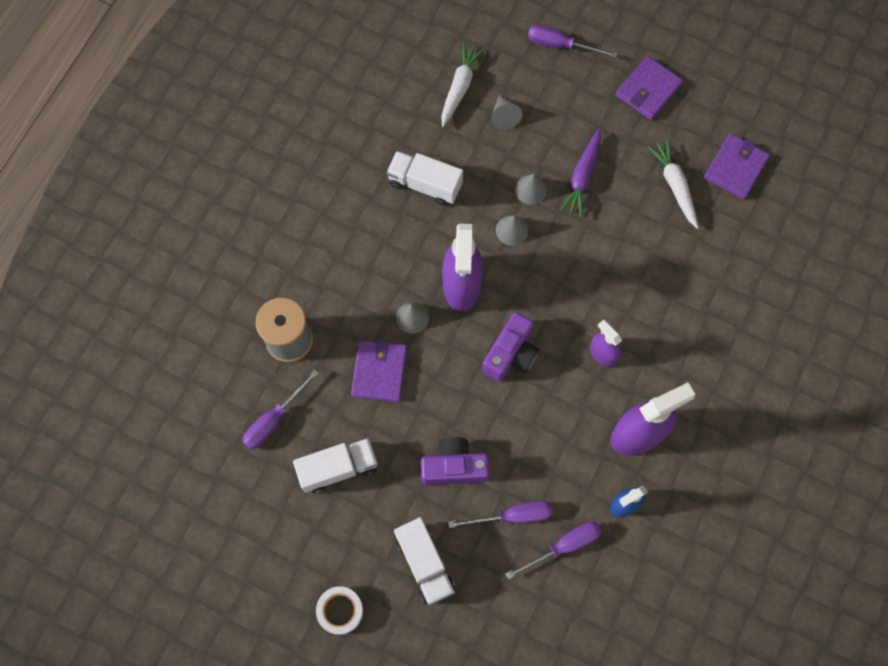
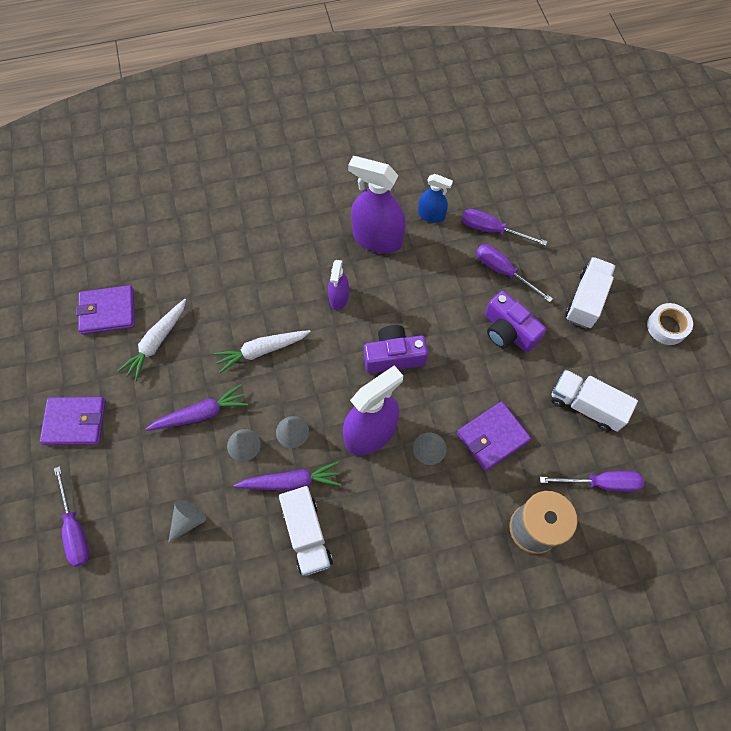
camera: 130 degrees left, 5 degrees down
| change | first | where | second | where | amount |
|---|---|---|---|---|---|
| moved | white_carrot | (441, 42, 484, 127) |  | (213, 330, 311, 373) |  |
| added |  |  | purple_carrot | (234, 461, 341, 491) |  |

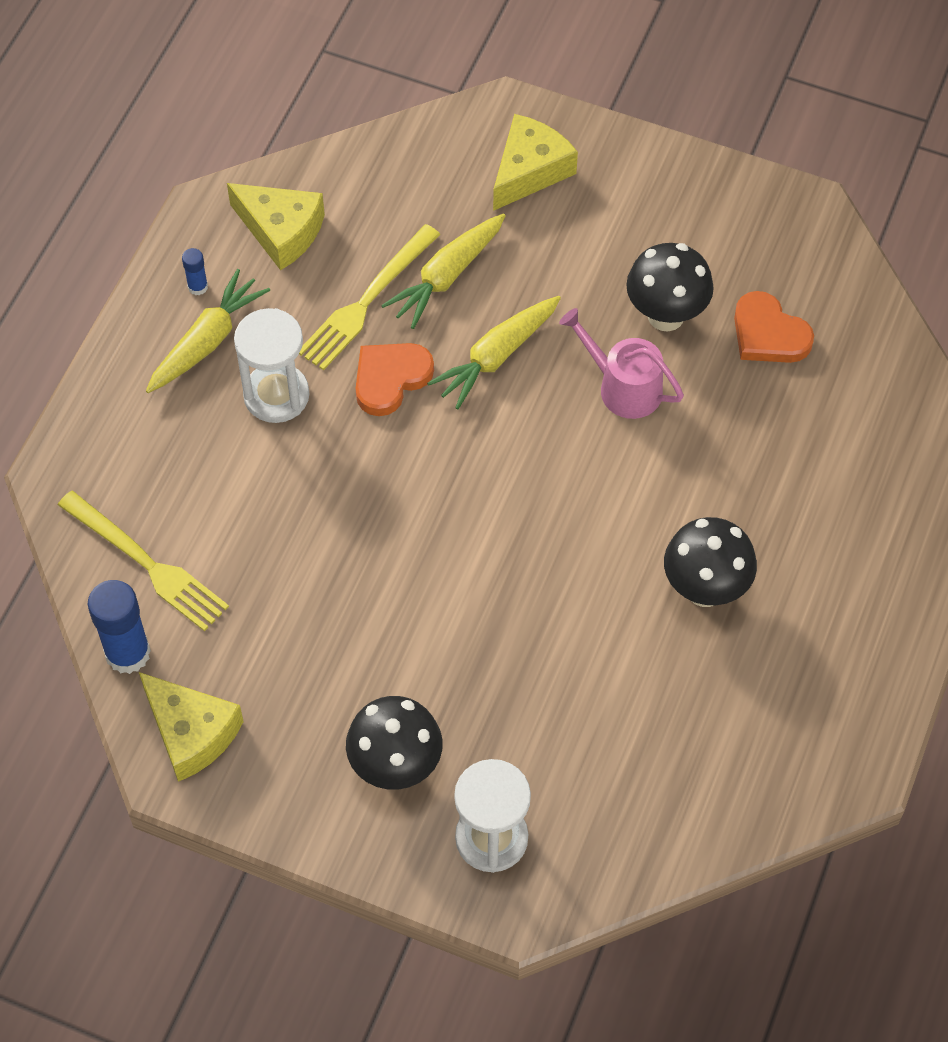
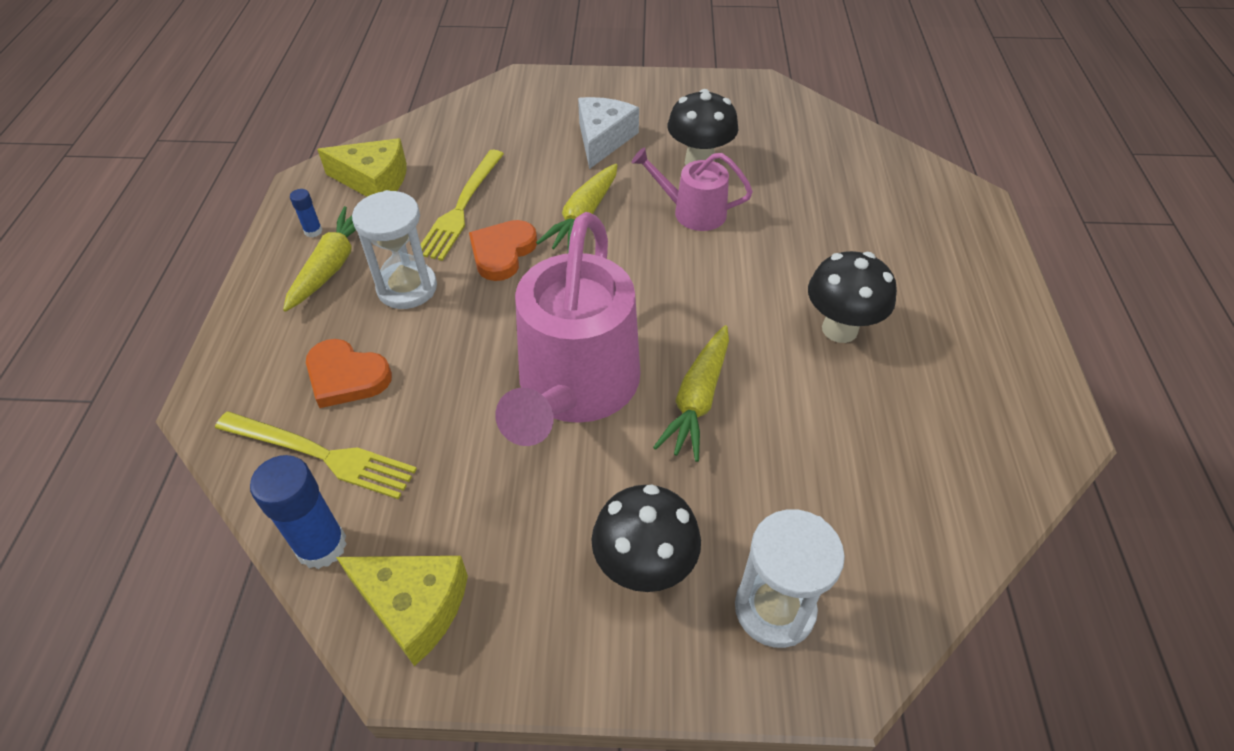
camera: 20 degrees left, 10 degrees down
| change | first | where | second | where | amount |
|---|---|---|---|---|---|
| moved | yellow_carrot | (381, 213, 506, 329) |  | (653, 325, 729, 462) |  |
| removed | yellow_cheese | (493, 114, 578, 211) |  |  |  |
| moved | orange_heart | (734, 291, 814, 363) |  | (306, 339, 392, 408) |  |
| added |  |  | pink_watering_can | (495, 212, 640, 446) |  |
| added |  |  | white_cheese | (578, 97, 639, 169) |  |

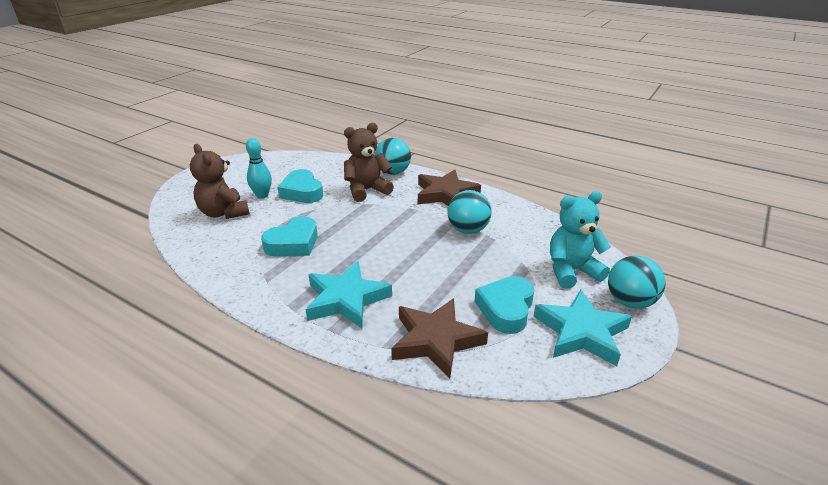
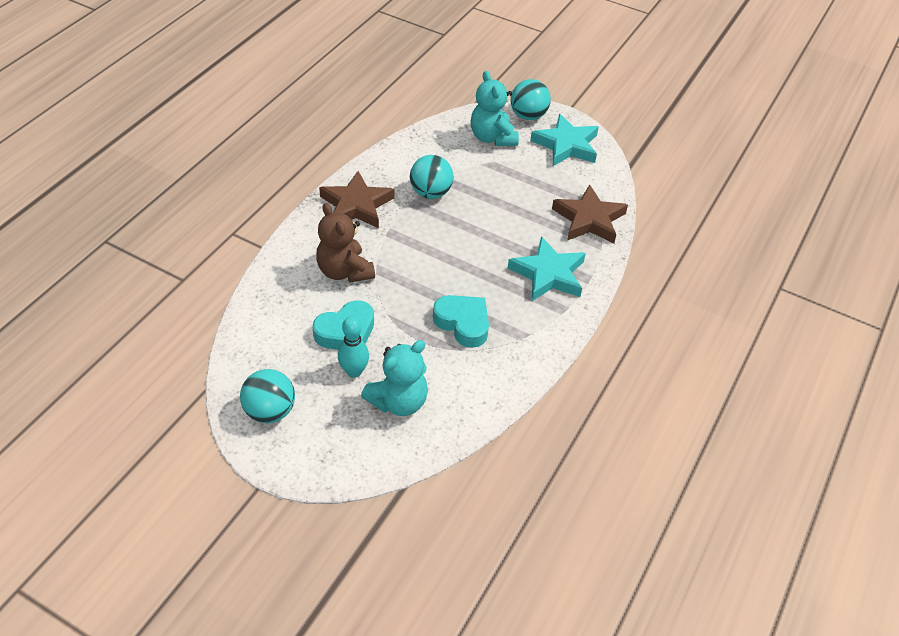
camera: 95 degrees left, 15 degrees up
| change | first | where | second | where | amount |
|---|---|---|---|---|---|
| recoloured | brown_teddy_bear | (190, 144, 250, 219) | turquoise_teddy_bear | (361, 340, 428, 416) |  |
| moved | turquoise_ball | (375, 138, 411, 175) |  | (240, 369, 295, 423) |  |
| removed | turquoise_heart | (474, 276, 534, 334) |  |  |  |

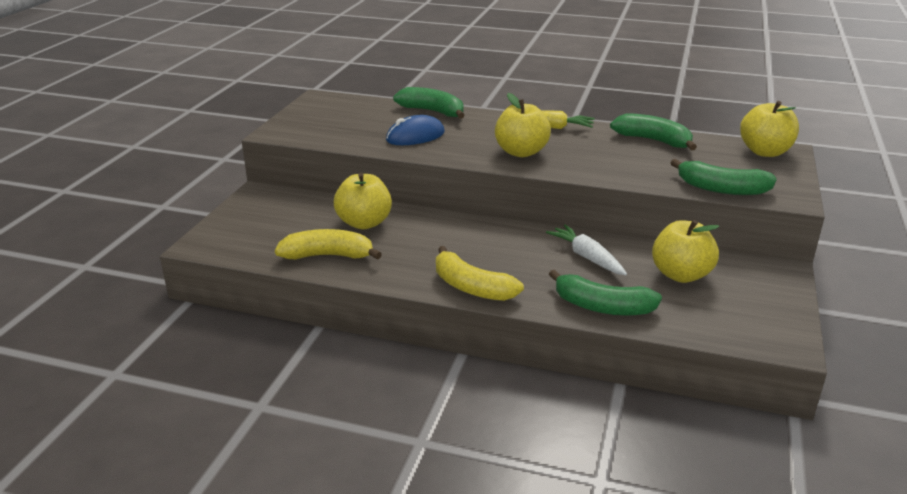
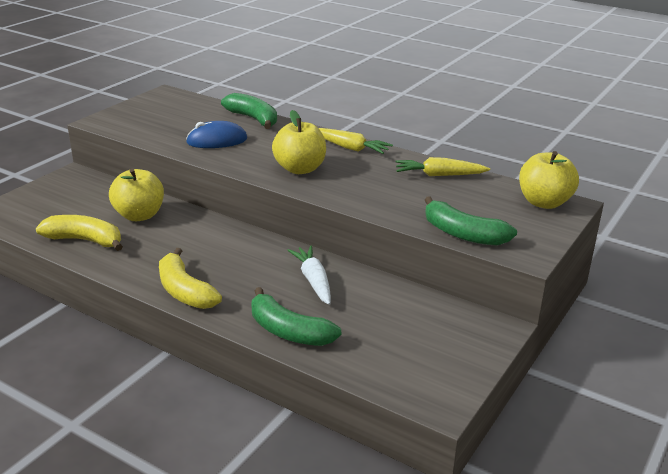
camera: 15 degrees right, 0 degrees up
| change | first | where | second | where | amount |
|---|---|---|---|---|---|
| replaced | green_banana | (610, 113, 697, 150) | yellow_carrot | (396, 157, 490, 176) |  |
| removed | yellow_apple | (652, 220, 719, 283) |  |  |  |

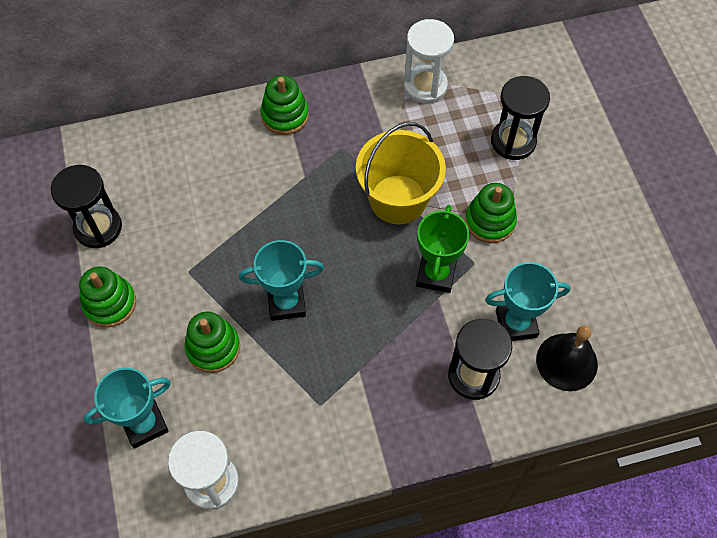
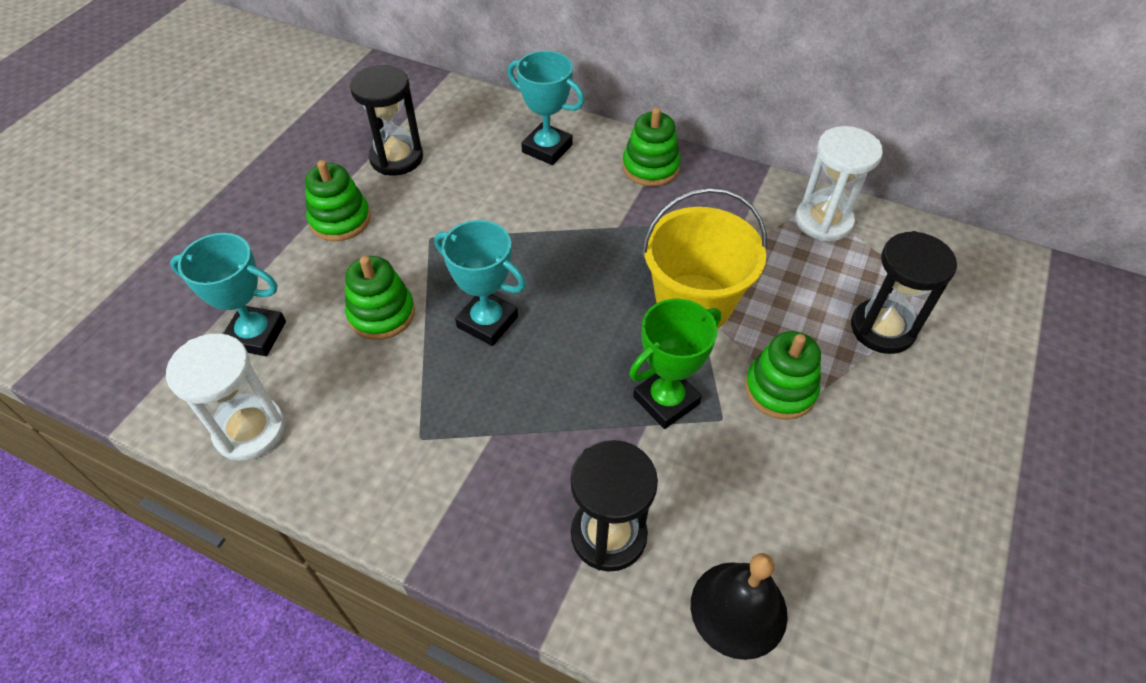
camera: 40 degrees right, 10 degrees down
| change | first | where | second | where | amount |
|---|---|---|---|---|---|
| moved | turquoise_trophy | (485, 262, 571, 341) |  | (508, 51, 585, 165) |  |

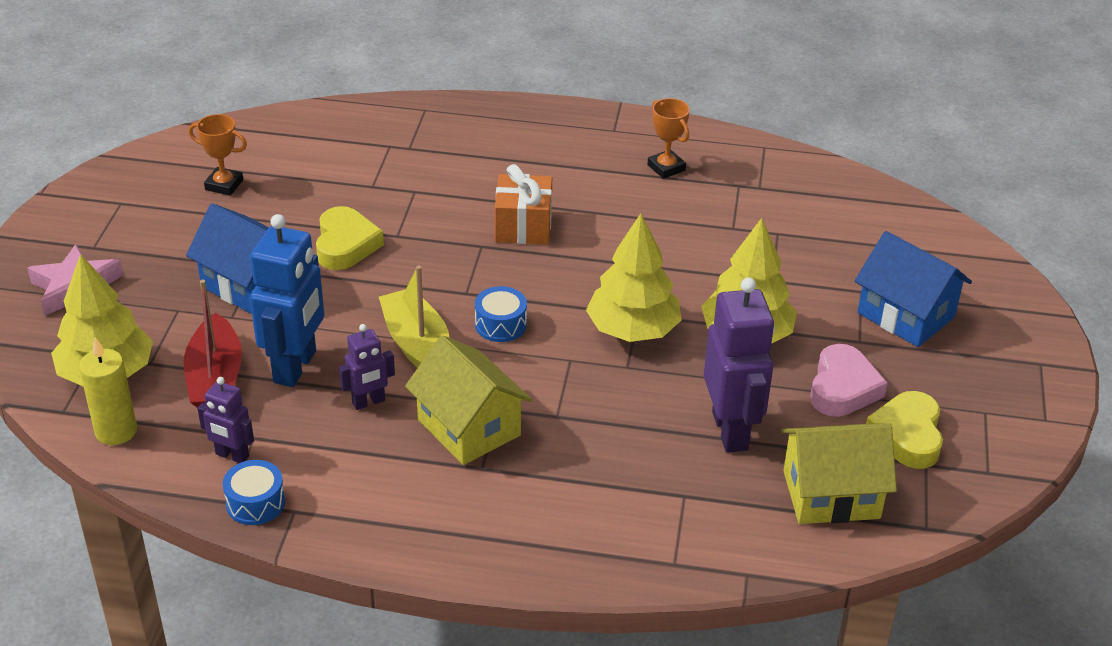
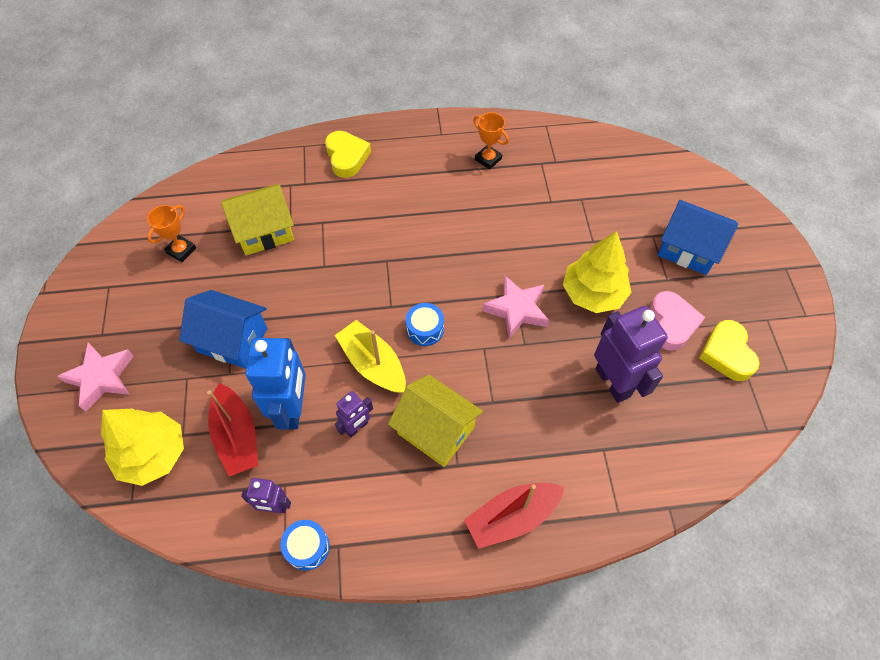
camera: 15 degrees left, 20 degrees up
| change | first | where | second | where | amount |
|---|---|---|---|---|---|
| removed | yellow_candle | (79, 337, 137, 445) |  |  |  |
| turned | orange_trophy | (189, 114, 247, 196) |  | (147, 205, 196, 262) | 60 degrees counterclockwise |
| moved | yellow_heart | (316, 206, 384, 270) |  | (325, 131, 371, 178) |  |
| removed | orange_gift | (495, 164, 552, 245) |  |  |  |
| replaced | yellow_tree | (586, 214, 682, 342) | pink_star | (482, 276, 549, 339) |  |
| moved | yellow_house | (781, 423, 897, 524) |  | (221, 184, 294, 255) |  |
| added |  |  | red_boat | (464, 483, 565, 549) |  |

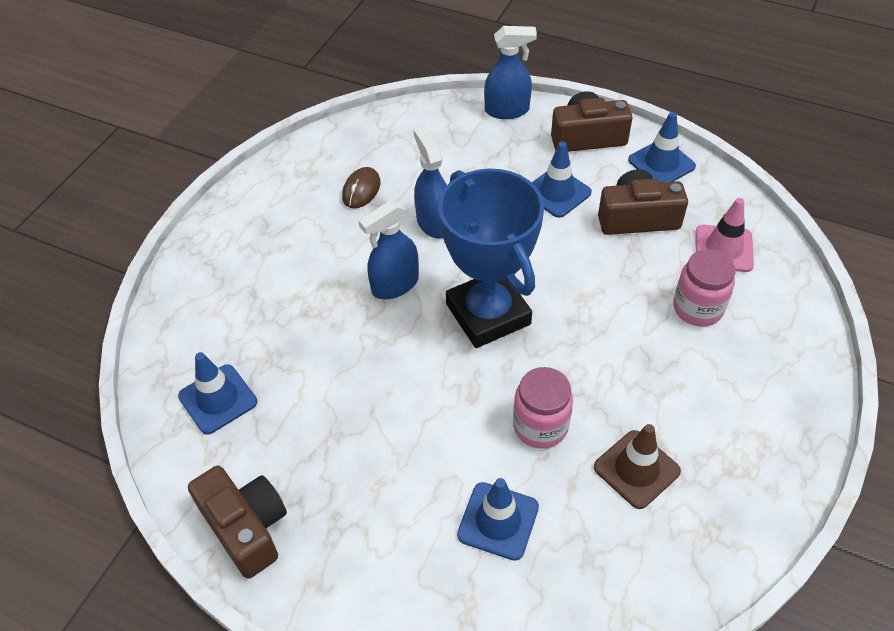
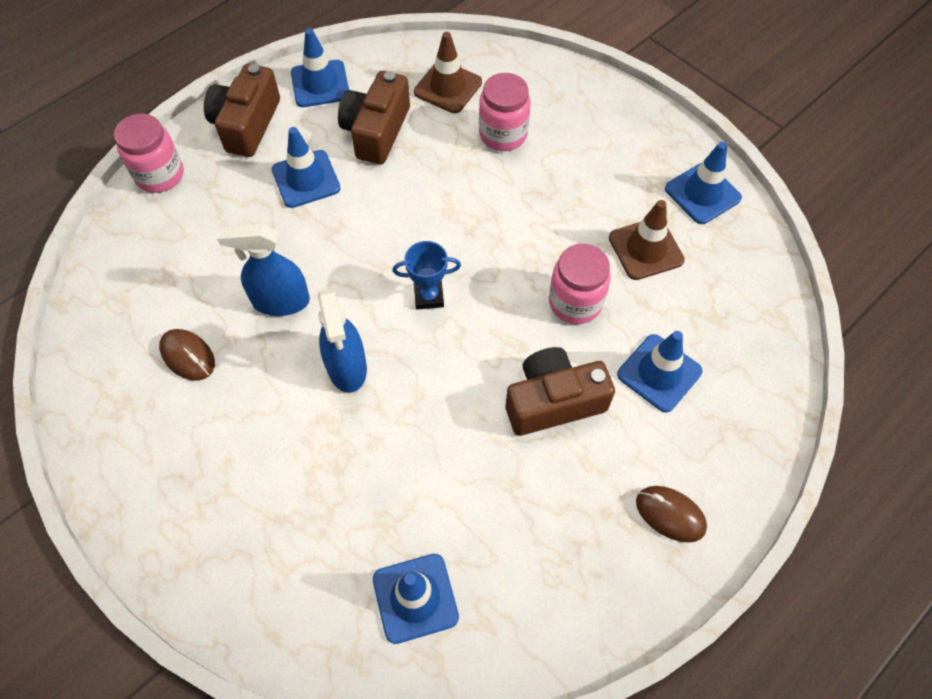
camera: 70 degrees left, 10 degrees up
| change | first | where | second | where | amount |
|---|---|---|---|---|---|
| moved | brown_camera | (188, 466, 287, 579) |  | (506, 347, 615, 436) |  |
| resized | blue_trophy | (438, 169, 544, 348) |  | (392, 241, 461, 310) | x0.41 |
| replaced | blue_spray_bottle | (484, 26, 537, 119) | pink_jar | (114, 114, 184, 193) |  |
| recoloured | pink_traffic_cone | (695, 198, 754, 272) | brown_traffic_cone | (414, 32, 482, 113) |  |
| added |  |  | brown_mouse | (636, 486, 707, 543) |  |
| added |  |  | blue_traffic_cone | (665, 142, 742, 224) |  |

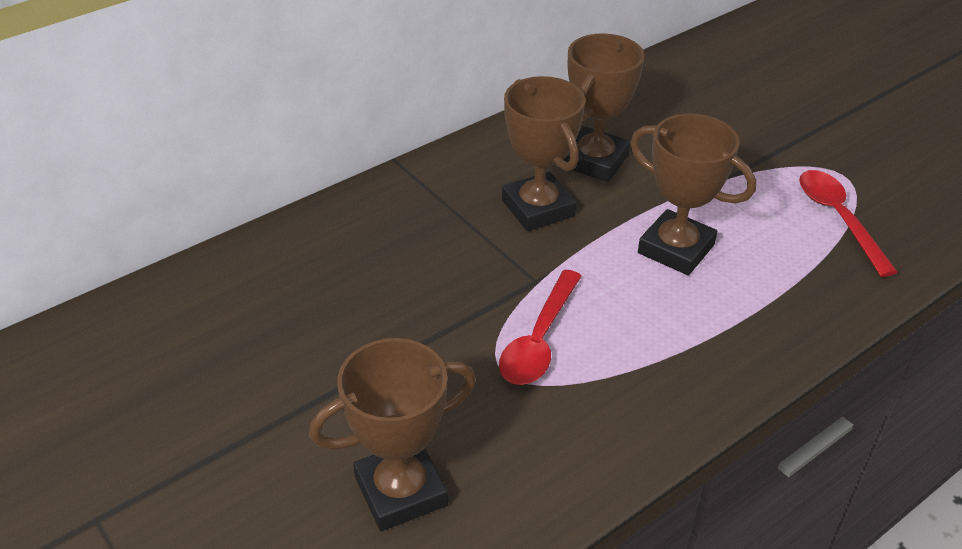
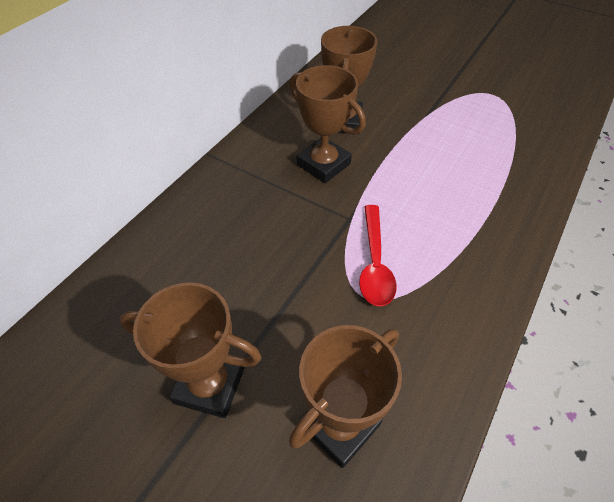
camera: 20 degrees left, 10 degrees up
| change | first | where | second | where | amount |
|---|---|---|---|---|---|
| moved | brown_trophy | (630, 114, 756, 275) |  | (120, 282, 262, 418) |  |
| removed | red_spoon | (799, 170, 898, 277) |  |  |  |

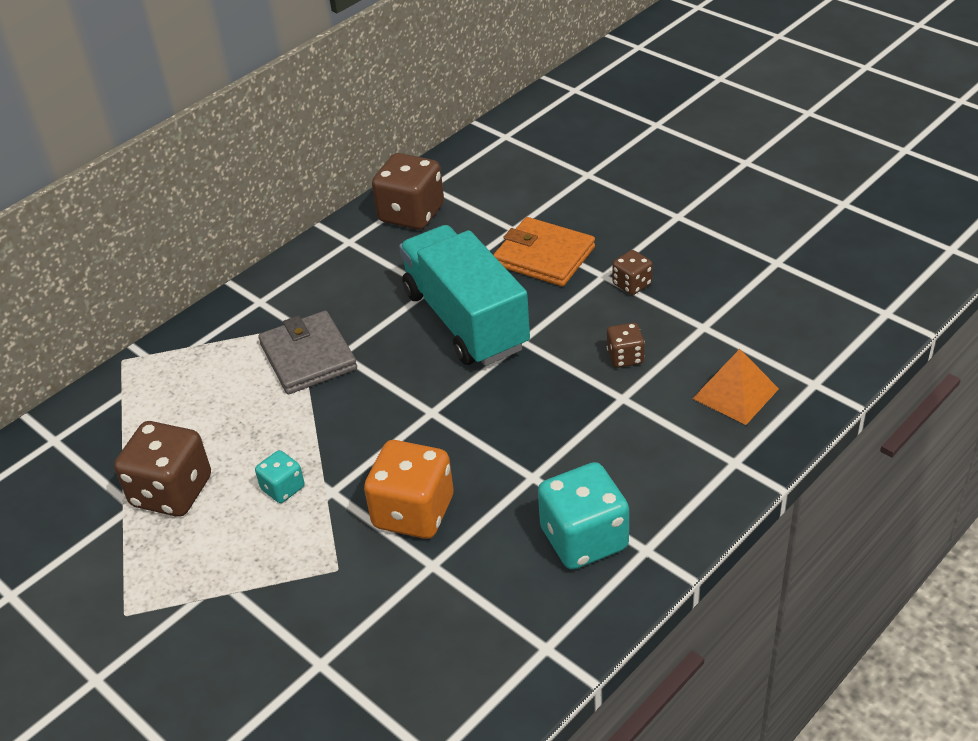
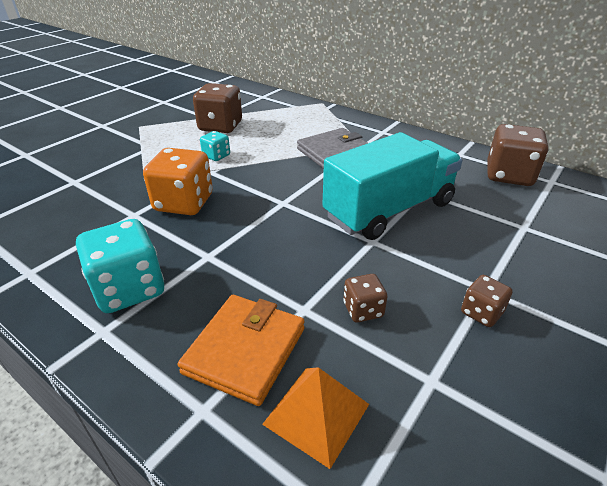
camera: 80 degrees right, 5 degrees down
| change | first | where | second | where | amount |
|---|---|---|---|---|---|
| moved | orange_wallet | (493, 217, 595, 286) |  | (178, 295, 305, 406) |  |

